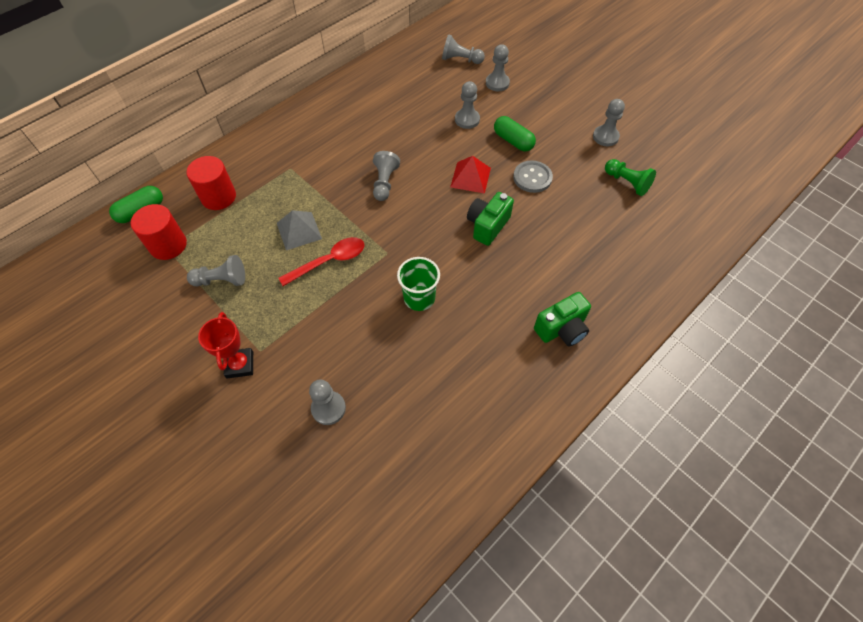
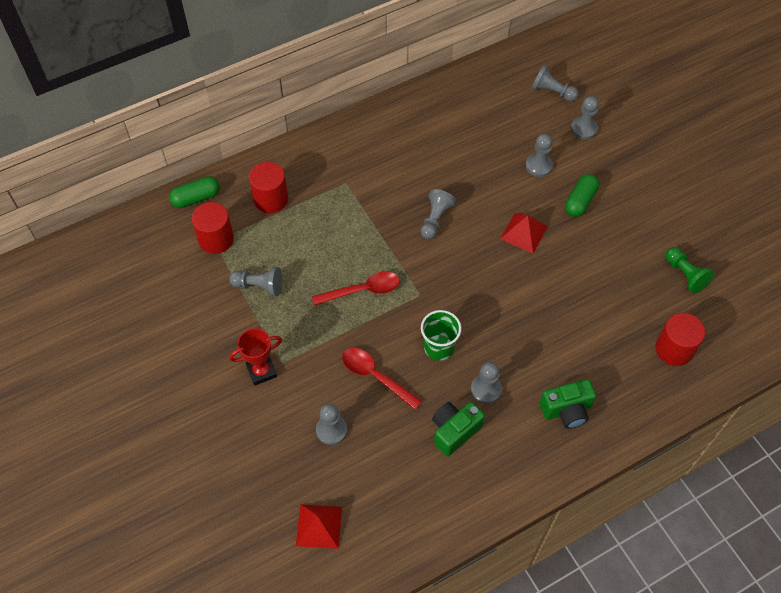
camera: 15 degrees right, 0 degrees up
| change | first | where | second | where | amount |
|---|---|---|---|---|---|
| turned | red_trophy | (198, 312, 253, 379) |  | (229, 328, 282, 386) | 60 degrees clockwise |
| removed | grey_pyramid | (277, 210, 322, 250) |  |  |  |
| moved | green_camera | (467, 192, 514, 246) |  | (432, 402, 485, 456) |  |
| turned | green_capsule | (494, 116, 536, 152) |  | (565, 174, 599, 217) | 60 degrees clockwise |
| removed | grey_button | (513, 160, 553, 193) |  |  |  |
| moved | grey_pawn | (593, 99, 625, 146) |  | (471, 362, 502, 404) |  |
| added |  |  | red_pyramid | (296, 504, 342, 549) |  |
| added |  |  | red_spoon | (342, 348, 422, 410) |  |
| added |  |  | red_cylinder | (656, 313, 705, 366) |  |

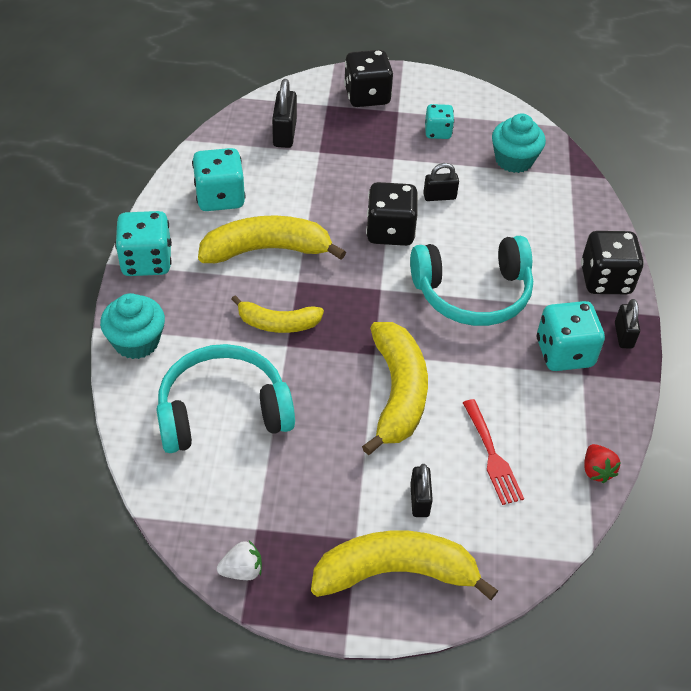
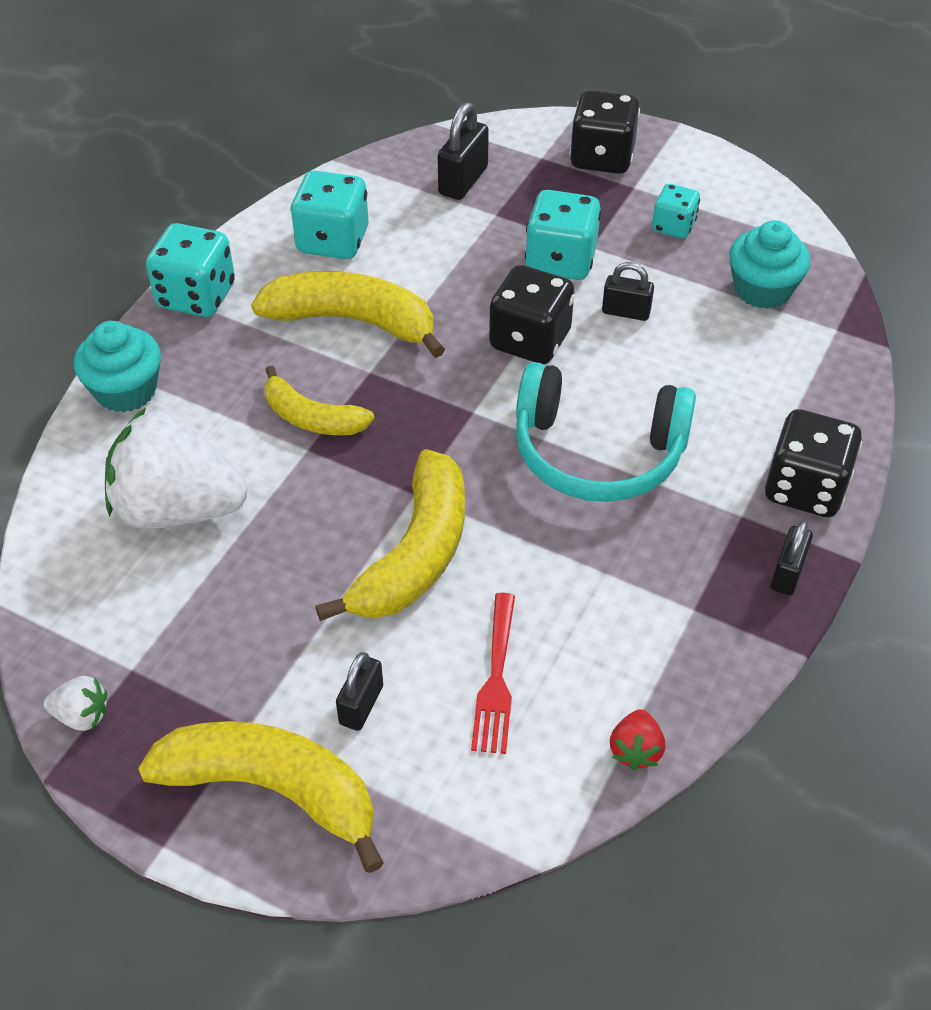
camera: 25 degrees right, 0 degrees up
| change | first | where | second | where | amount |
|---|---|---|---|---|---|
| replaced | turquoise_headphones | (156, 344, 295, 453) | white_strawberry | (105, 408, 248, 529) |  |
| moved | turquoise_dice | (537, 301, 605, 371) |  | (525, 190, 601, 280) |  |

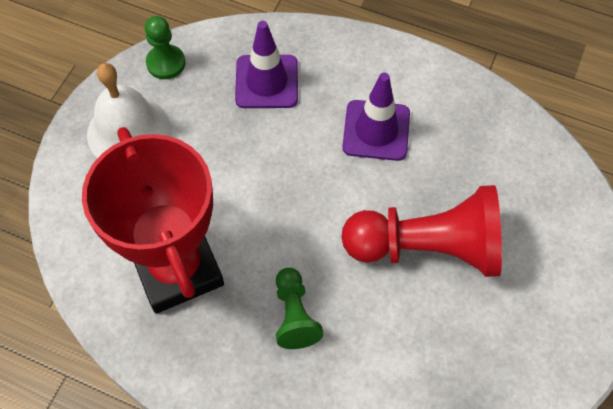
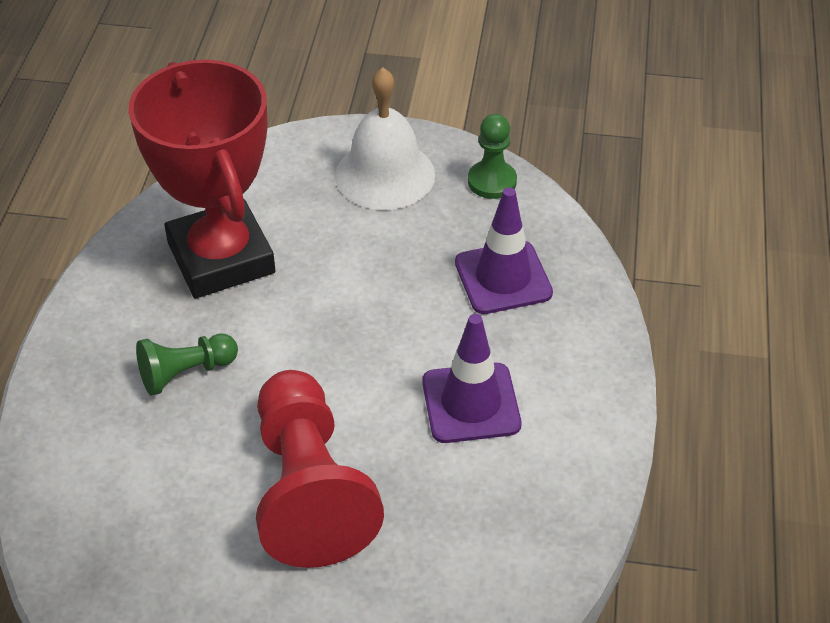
camera: 75 degrees right, 15 degrees down
| change | first | where | second | where | amount |
|---|---|---|---|---|---|
| turned | red_trophy | (82, 127, 224, 314) |  | (128, 60, 276, 298) | 75 degrees counterclockwise |

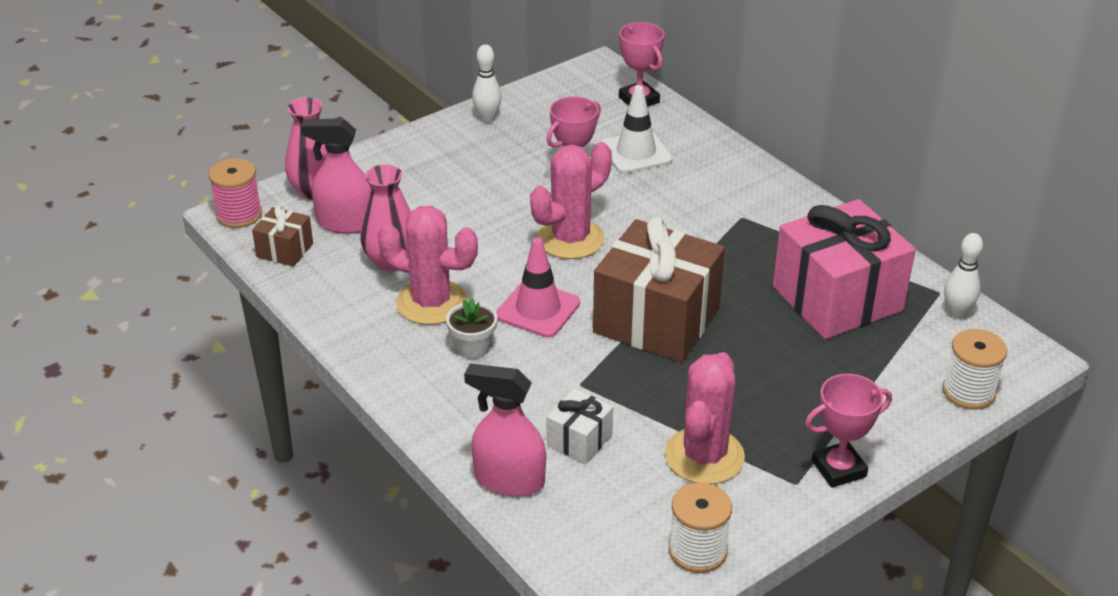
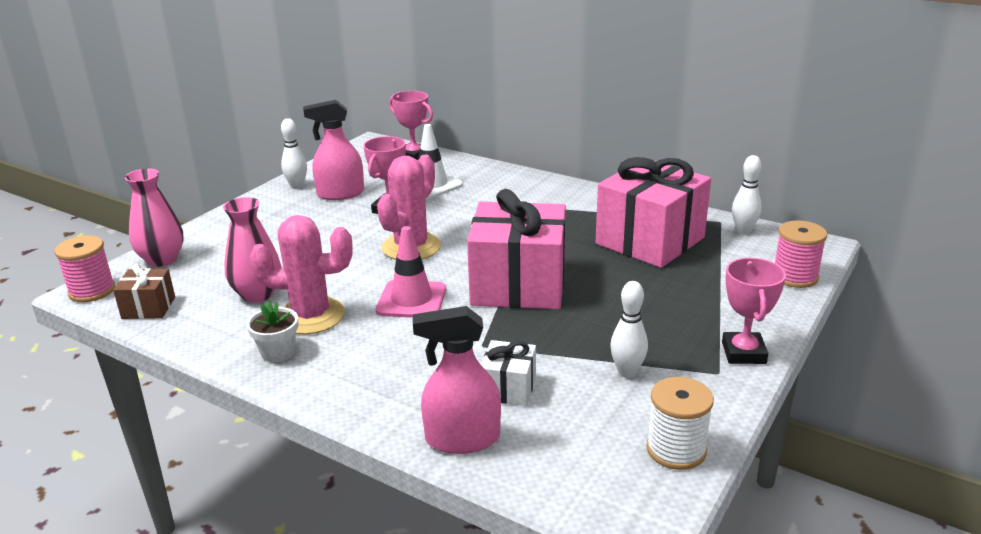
camera: 20 degrees left, 10 degrees down
| change | first | where | second | where | amount |
|---|---|---|---|---|---|
| moved | pink_spray_bottle | (300, 119, 371, 234) |  | (303, 100, 364, 200) |  |
| moved | white_flower_pot | (446, 297, 497, 359) |  | (247, 301, 298, 362) |  |
| recoloured | brown_gift | (593, 217, 725, 363) | pink_gift | (467, 189, 566, 309) |  |
| replaced | pink_cactus | (665, 352, 745, 484) | white_bowling_pin | (610, 281, 648, 378) |  |
| turned | pink_trophy | (805, 374, 892, 488) |  | (722, 258, 786, 364) | 45 degrees counterclockwise |
| recoloured | white_spool | (942, 329, 1007, 410) | pink_spool | (775, 220, 827, 288) |  |

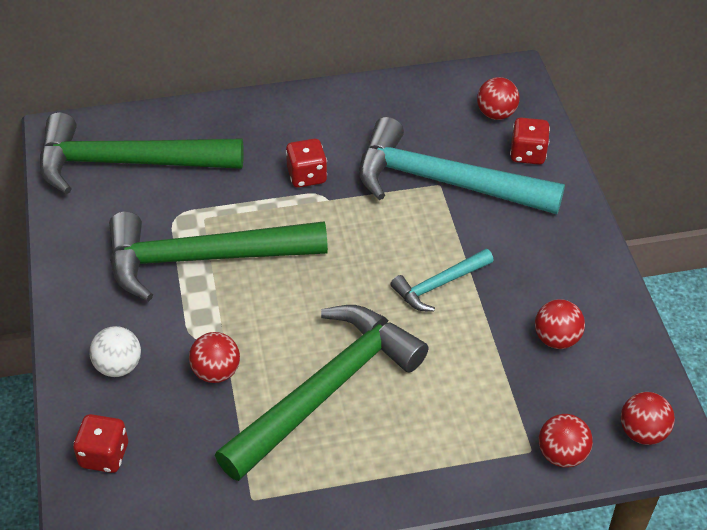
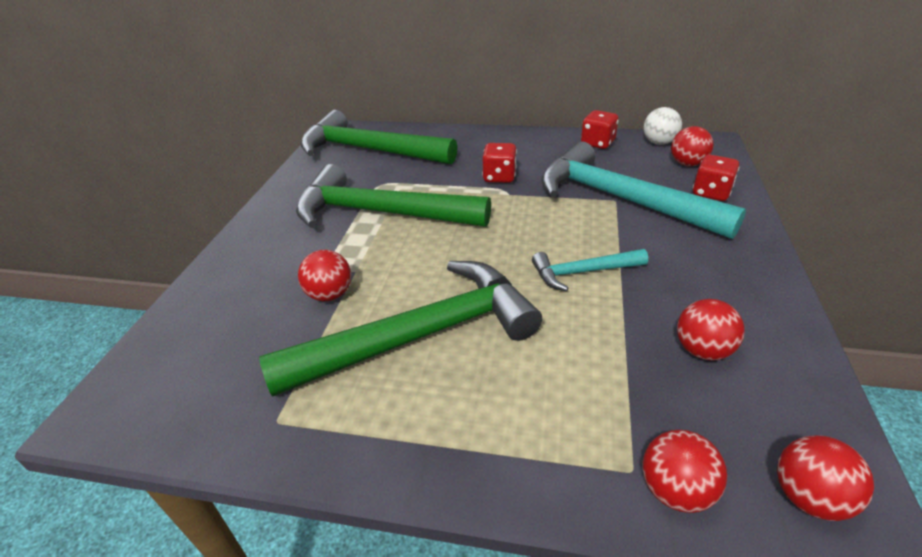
camera: 25 degrees right, 10 degrees down
| change | first | where | second | where | amount |
|---|---|---|---|---|---|
| moved | red_dice | (73, 414, 128, 473) |  | (581, 110, 619, 149) |  |
| moved | white_ball | (89, 326, 141, 377) |  | (643, 107, 682, 145) |  |

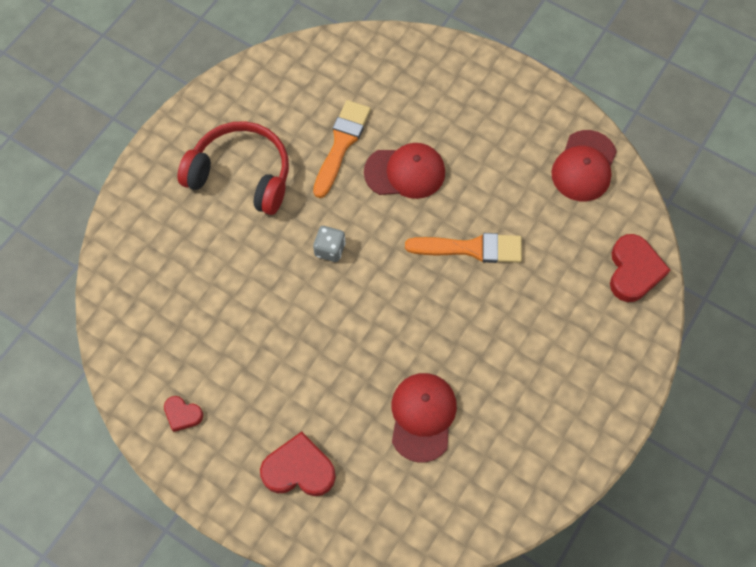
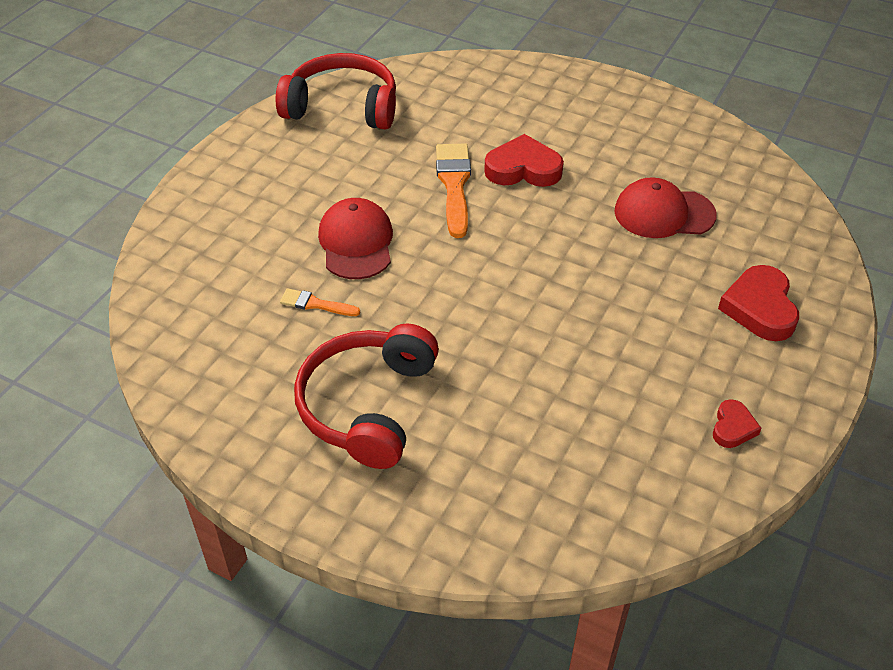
camera: 95 degrees left, 20 degrees down
| change | first | where | second | where | amount |
|---|---|---|---|---|---|
| resized | orange_brush | (313, 100, 371, 198) |  | (280, 288, 360, 316) | x0.54 |
| removed | grey_dice | (313, 226, 346, 262) |  |  |  |
| replaced | red_cap | (551, 130, 617, 201) | red_headphones | (276, 53, 396, 130) |  |
| moved | red_heart | (610, 234, 670, 302) |  | (484, 134, 564, 187) |  |

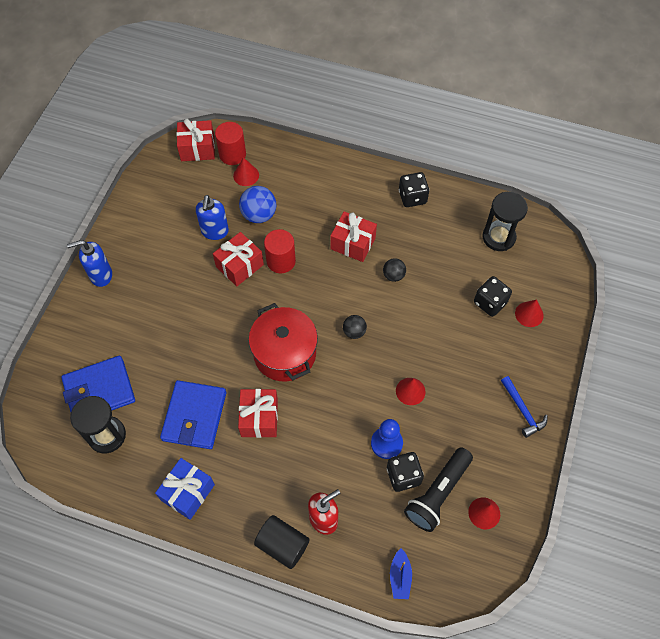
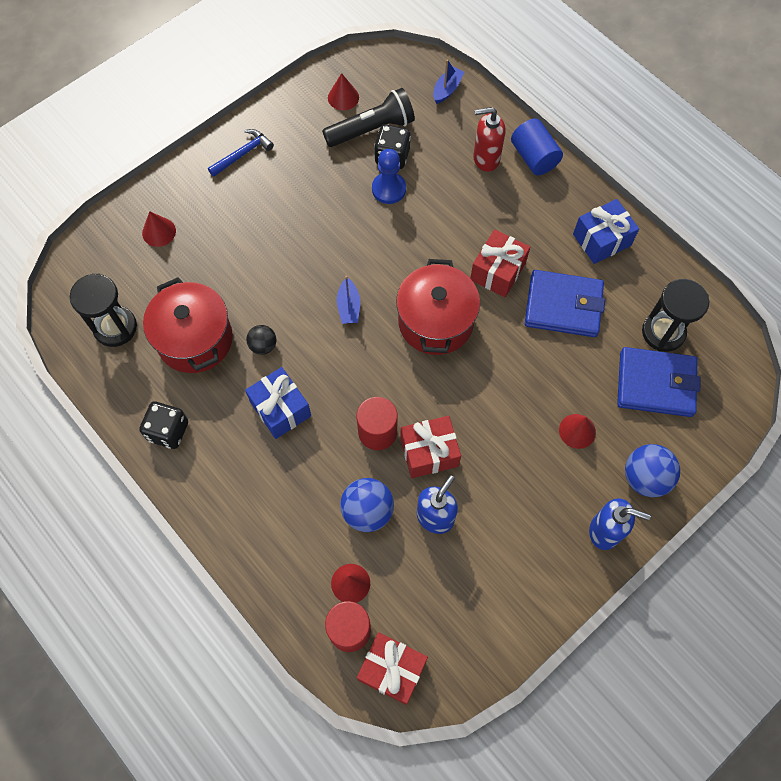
camera: 150 degrees left, 5 degrees up
| change | first | where | second | where | amount |
|---|---|---|---|---|---|
| turned | blue_wallet | (160, 380, 226, 449) |  | (525, 270, 605, 337) | 60 degrees clockwise |
| recoloured | black_cylinder | (254, 515, 310, 569) | blue_cylinder | (511, 118, 563, 175) |  |
| recoloured | red_gift | (330, 211, 377, 262) | blue_gift | (245, 367, 311, 439) |  |
| replaced | black_ball | (343, 315, 367, 339) | blue_boat | (337, 276, 360, 324) |  |
| moved | red_cone | (396, 378, 426, 405) |  | (559, 414, 596, 449) |  |
| removed | black_dice | (474, 276, 512, 317) |  |  |  |
| turned | blue_hammer | (501, 376, 548, 438) |  | (208, 129, 274, 177) | 45 degrees clockwise |
| added |  |  | red_pot | (143, 277, 233, 373) |  |
| added |  |  | blue_ball | (625, 444, 680, 497) |  |

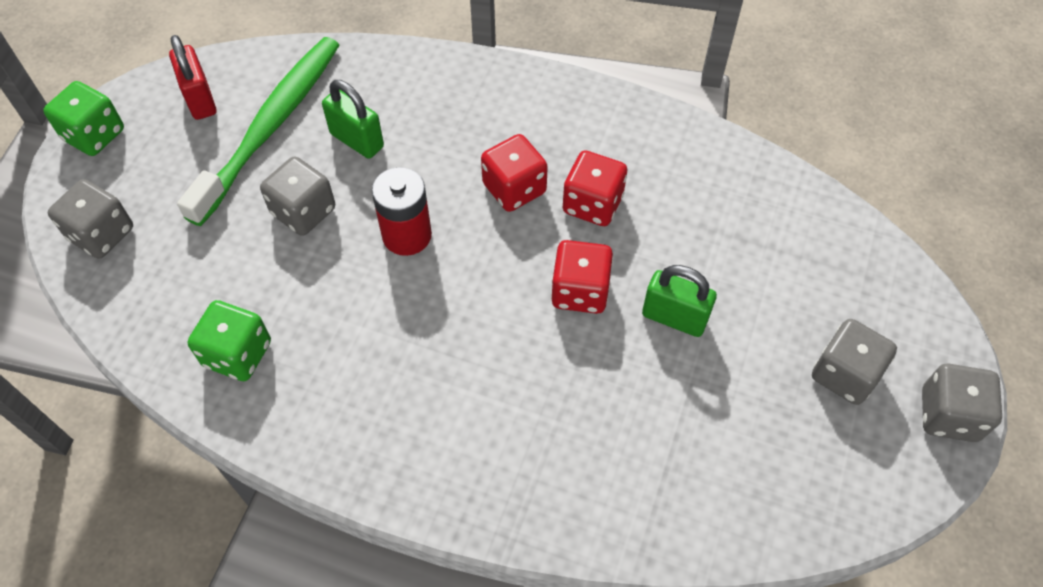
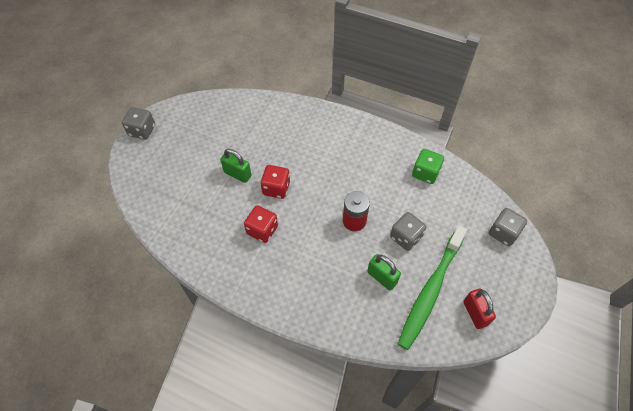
camera: 175 degrees left, 0 degrees up
| change | first | where | second | where | amount |
|---|---|---|---|---|---|
| removed | green_dice | (43, 81, 124, 156) |  |  |  |
| removed | red_dice | (481, 134, 548, 212) |  |  |  |
| removed | grey_dice | (812, 319, 897, 405) |  |  |  |

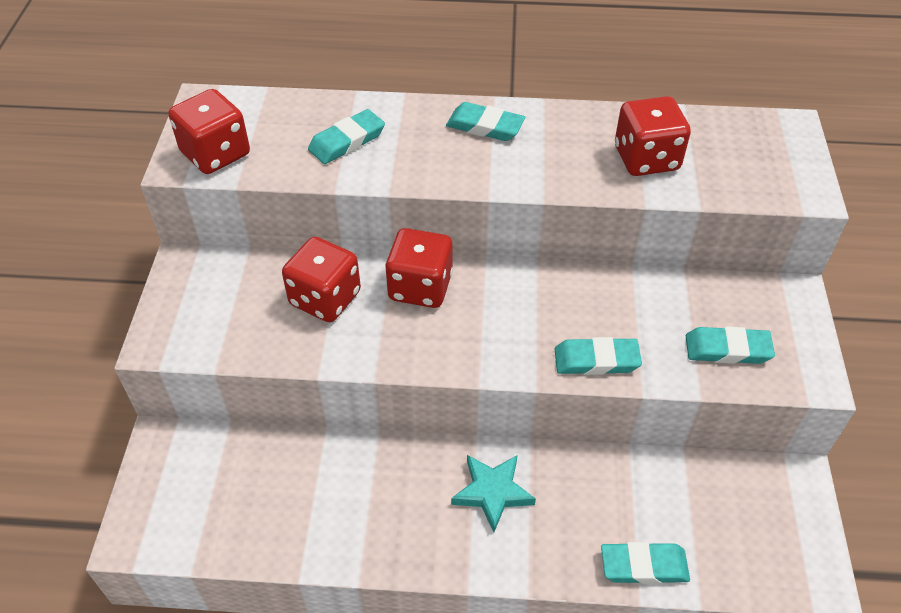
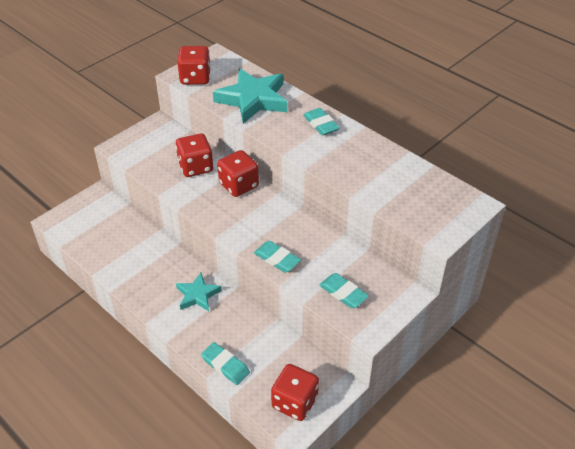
camera: 40 degrees right, 5 degrees down
| change | first | where | second | where | amount |
|---|---|---|---|---|---|
| replaced | turquoise_eraser | (308, 109, 385, 164) | turquoise_star | (213, 68, 288, 124) |  |
| moved | red_dice | (615, 96, 691, 176) |  | (271, 364, 319, 421) |  |

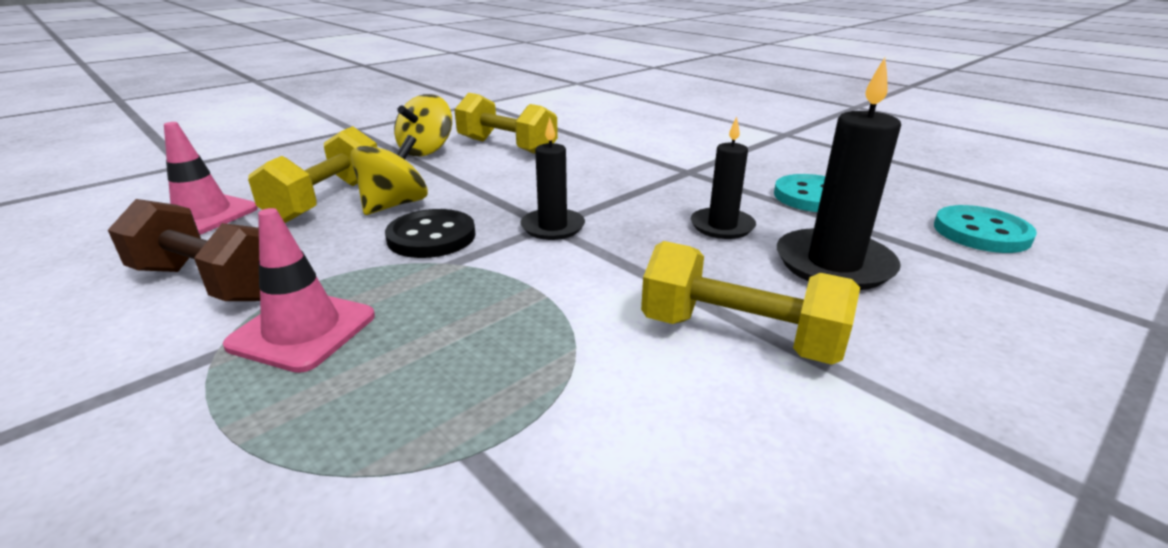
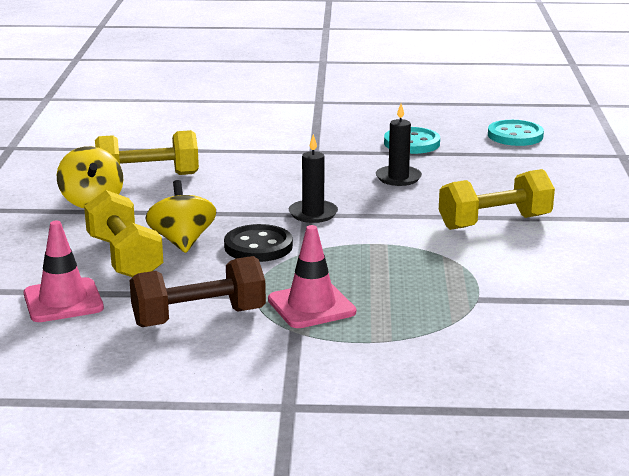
camera: 45 degrees left, 5 degrees down
| change | first | where | second | where | amount |
|---|---|---|---|---|---|
| removed | black_candle | (777, 57, 901, 290) |  |  |  |

